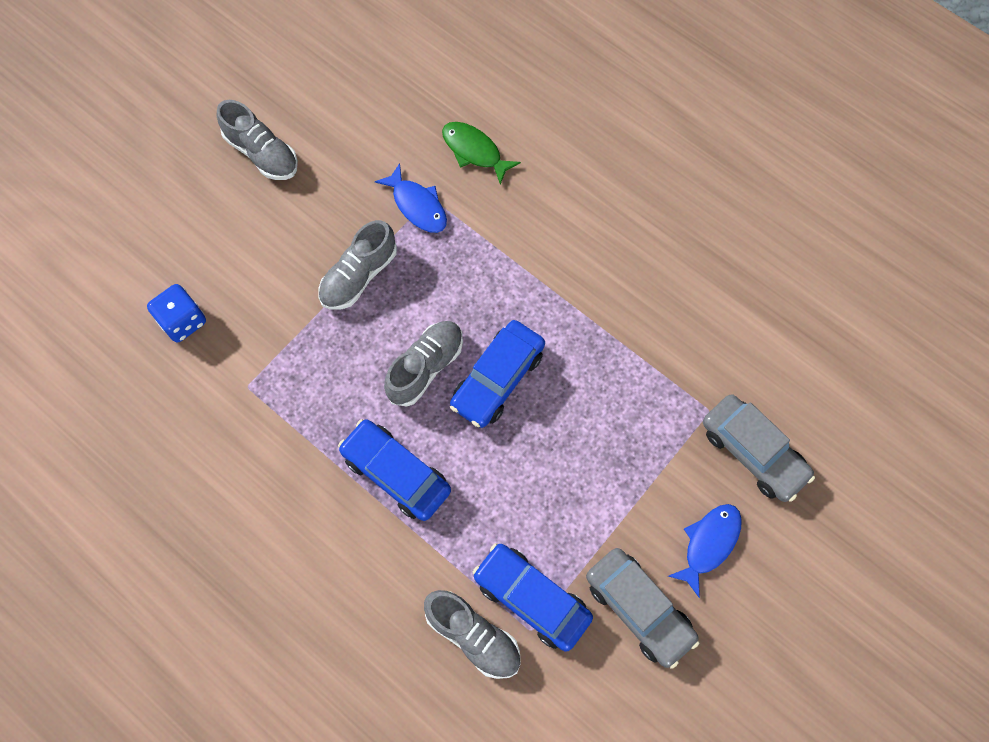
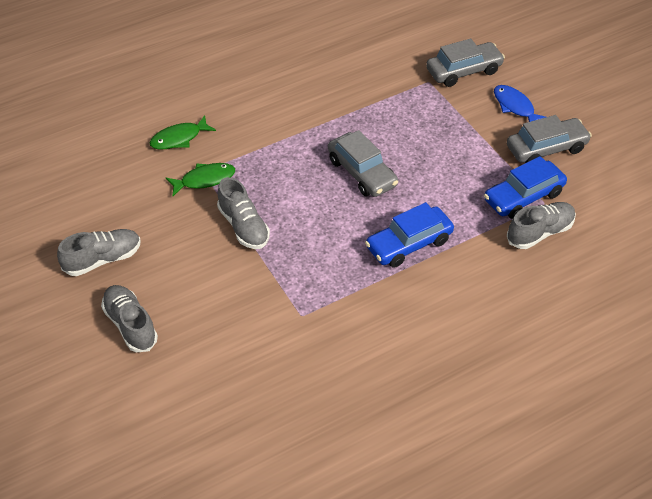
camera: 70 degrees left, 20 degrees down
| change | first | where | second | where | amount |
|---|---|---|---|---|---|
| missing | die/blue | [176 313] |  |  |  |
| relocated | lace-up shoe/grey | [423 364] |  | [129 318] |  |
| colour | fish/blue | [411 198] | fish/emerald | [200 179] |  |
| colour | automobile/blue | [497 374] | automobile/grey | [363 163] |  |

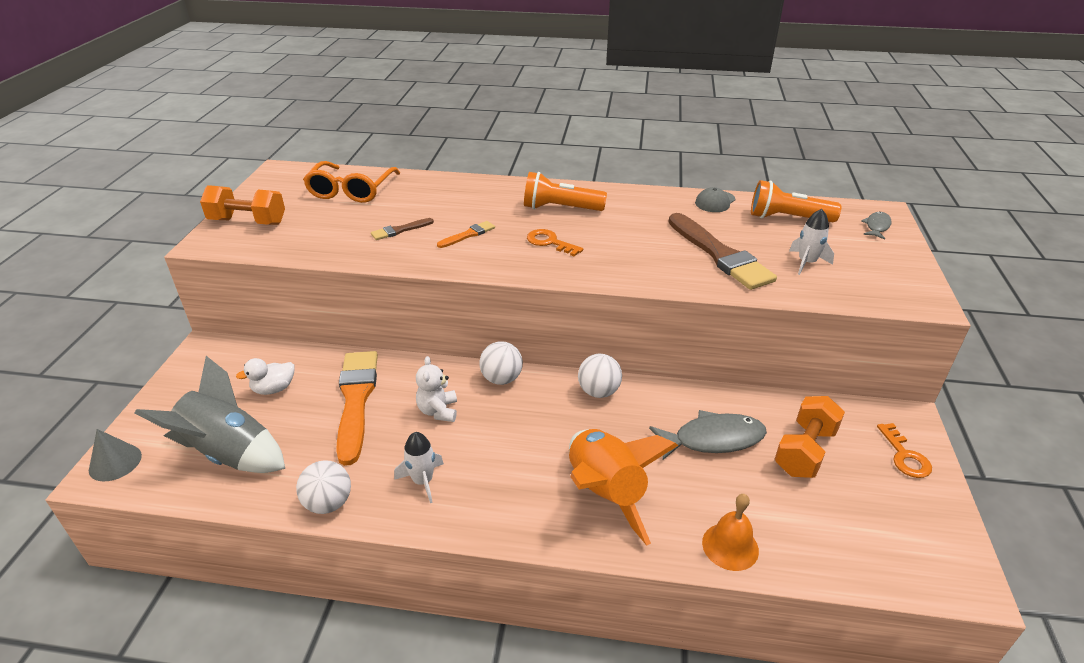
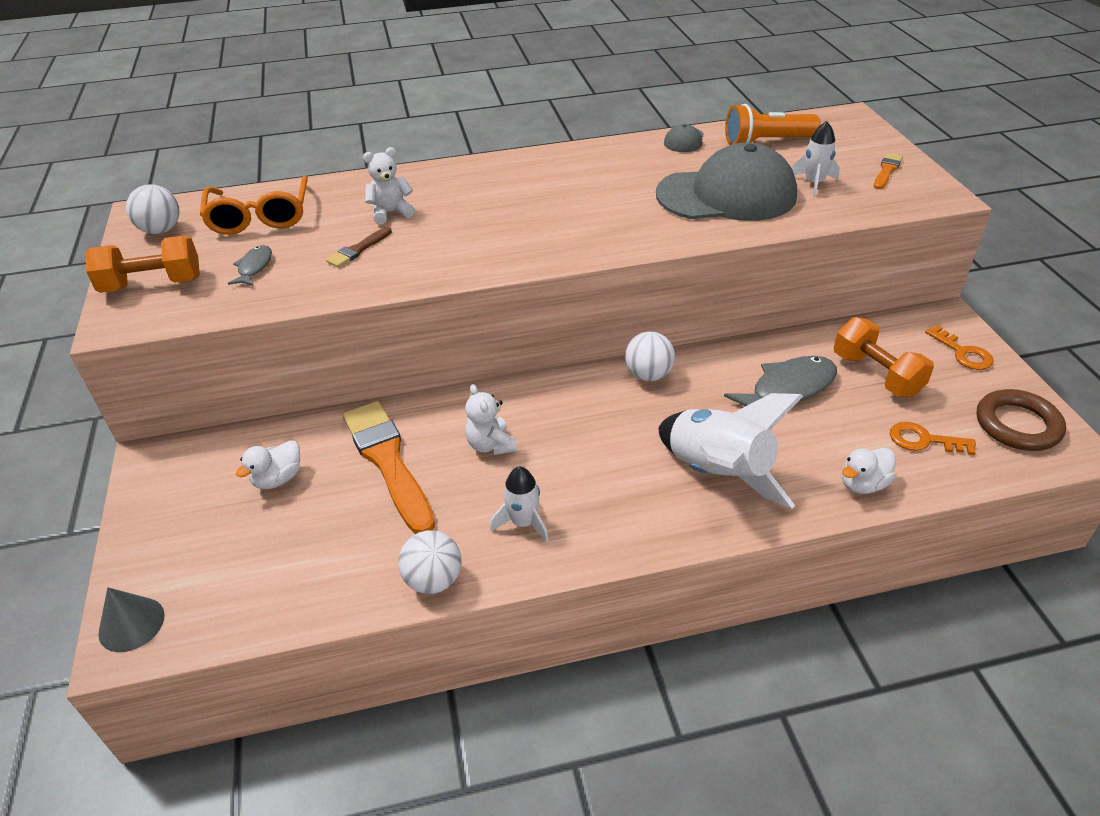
camera: 20 degrees left, 5 degrees up
| change | first | where | second | where | amount |
|---|---|---|---|---|---|
| missing | toy rocket/grey | [210 414] |  |  |  |
| missing | pocket torch/bright orange | [565 191] |  |  |  |
| appeared |  |  | stuffed bear/white | [389 185] |  |
| appeared |  |  | hoop/brown | [1021 420] |  |
| relocated | paint brush/bright orange | [466 234] |  | [888 171] |  |
| relocated | sphere/white | [501 363] |  | [152 209] |  |
| relocated | door key/bright orange | [555 243] |  | [933 438] |  |
| relocated | fish/grey | [876 226] |  | [250 265] |  |
| exchanged | paint brush/brown | [722 251] | peaked cap/grey | [726 181] |  |
| exchanged | hand bell/bright orange | [730 532] | duck/white | [868 471] |  |
| colour | toy rocket/bright orange | [623 487] | toy rocket/white | [730 451] |  |
| spun | hand weight/bright orange | [809 437] |  | [884 357] | 45 degrees counterclockwise |

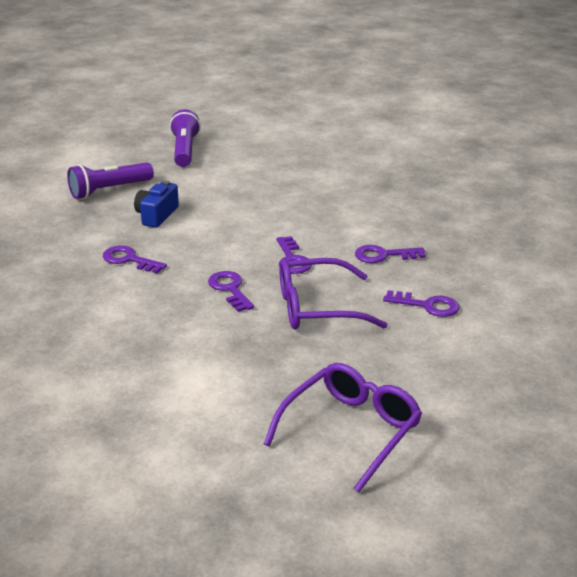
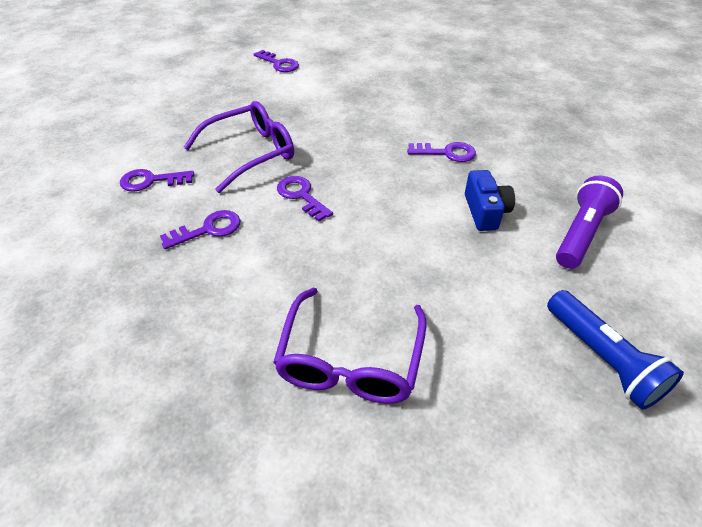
camera: 155 degrees right, 15 degrees up
| change | first | where | second | where | amount |
|---|---|---|---|---|---|
| relocated | door key/purple | [231 291] |  | [276 61] |  |
| relocated | glasses/purple | [343 428] |  | [349 346] |  |
| colour | pocket torch/purple | [185 138] | pocket torch/blue | [615 350] |  |

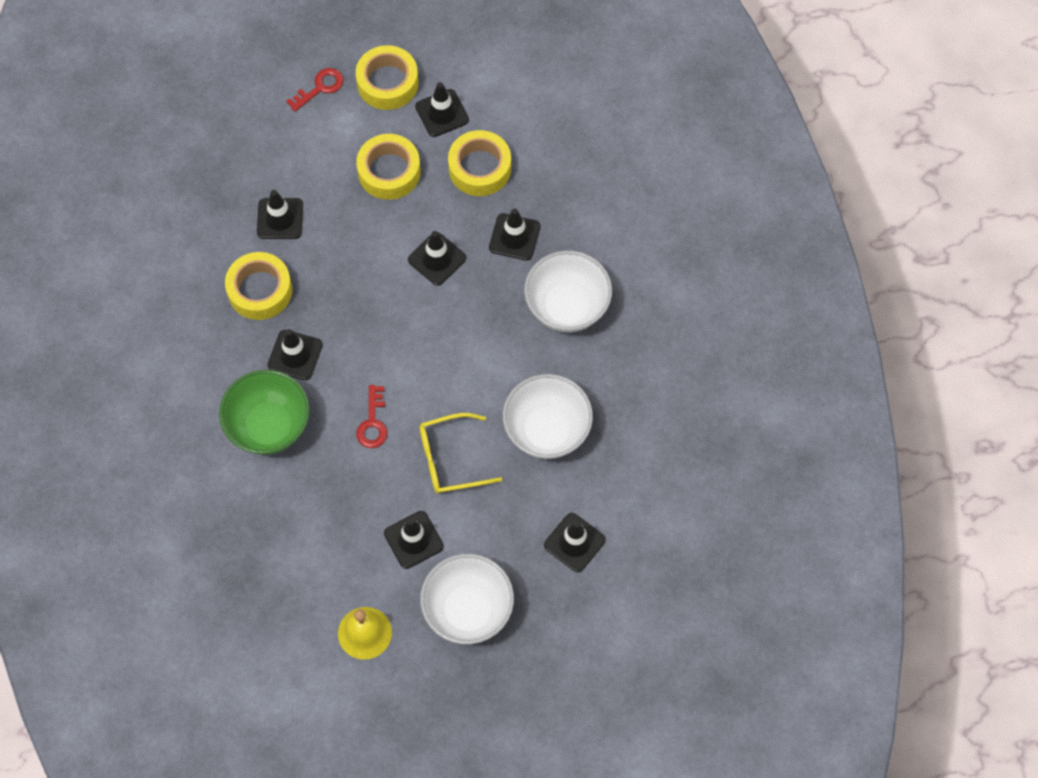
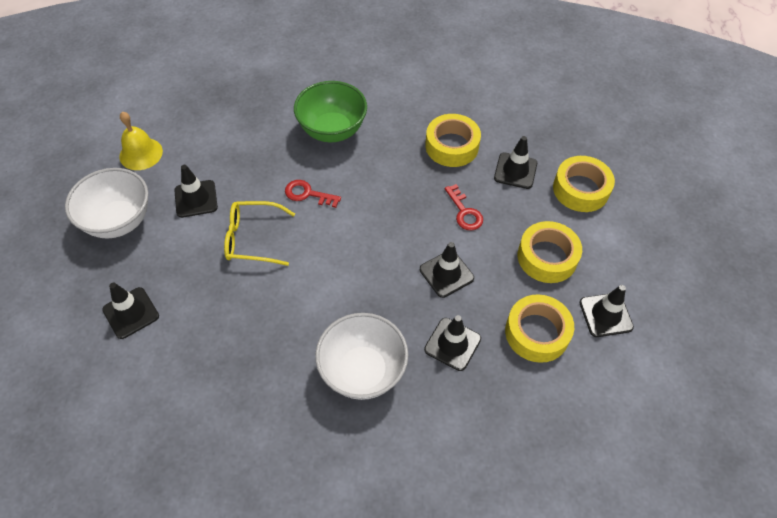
camera: 105 degrees right, 10 degrees down
| change | first | where | second | where | amount |
|---|---|---|---|---|---|
| missing | safety cone/black | [295 354] |  |  |  |
| missing | serving bowl/white | [548 416] |  |  |  |
| relocated | door key/red | [315 90] |  | [464 207] |  |
| relocated | tape/bright yellow | [387 77] |  | [584 184] |  |
| spun | glasses/bright yellow | [460 453] |  | [259 233] | 90 degrees counterclockwise |

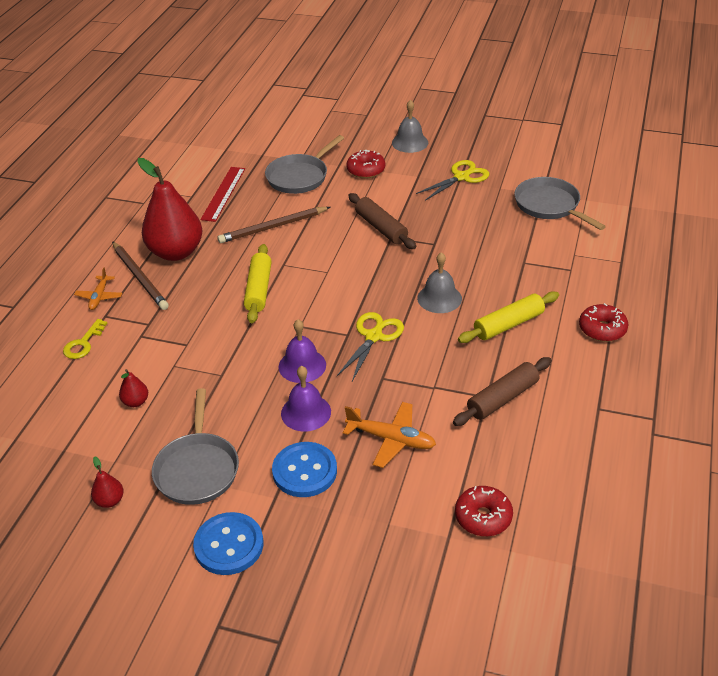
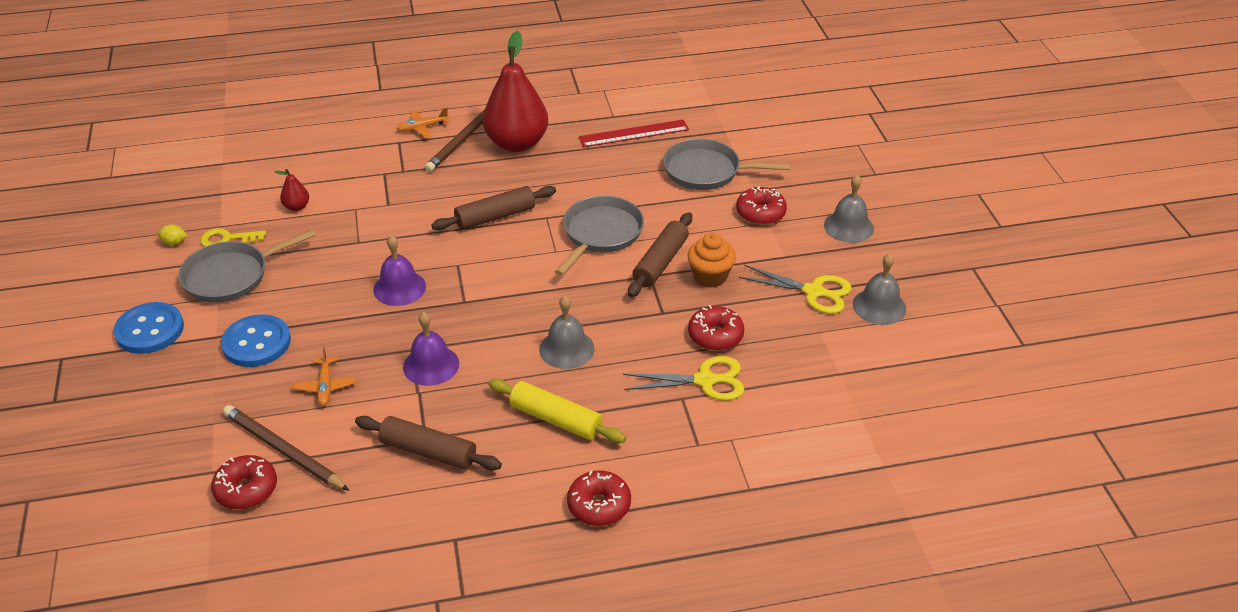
camera: 60 degrees right, 0 degrees up
| change | first | where | second | where | amount |
|---|---|---|---|---|---|
| appeared |  |  | fairy cake/bright orange | [711 260] |  |
| appeared |  |  | glazed donut/red | [716 328] |  |
| appeared |  |  | hand bell/grey | [879 289] |  |
| relocated | door key/bright yellow | [85 339] |  | [233 237] |  |
| relocated | pencil/brown | [273 225] |  | [286 448] |  |
| relocated | hand bell/purple | [306 399] |  | [431 349] |  |
| relocated | scissors/bright yellow | [370 346] |  | [684 378] |  |
| relocated | frying pan/grey | [560 203] |  | [599 236] |  |
| exchanged | pear fruit/red | [107 482] | citrus fruit/bright yellow | [172 234] |  |
| colour | rolling pin/bright yellow | [258 283] | rolling pin/brown | [493 208] |  |
| size | plane/bright orange | [389 435] |  | [324 376] | x0.65 |

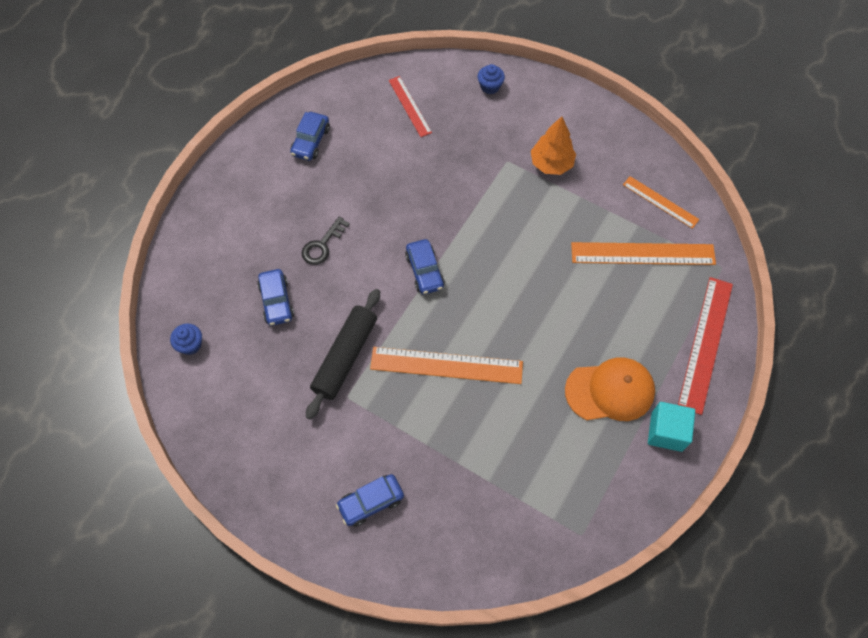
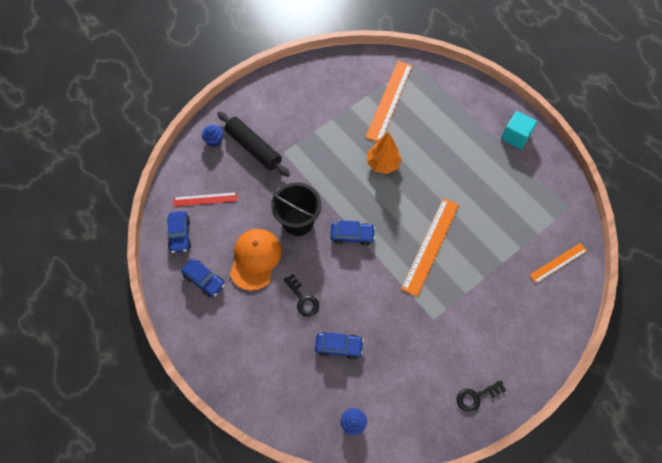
camera: 70 degrees left, 0 degrees up
| change | first | where | second | where | amount |
|---|---|---|---|---|---|
| missing | straightedge/red | [705 346] |  |  |  |
| appeared |  |  | sand bucket/black | [296 209] |  |
| appeared |  |  | door key/black | [481 396] |  |
| relocated | rolling pin/black | [343 354] |  | [253 144] |  |
| relocated | automobile/blue | [370 500] |  | [179 232] |  |
| relocated | toy tree/bright orange | [553 145] |  | [384 153] |  |
| relocated | peaked cap/bright orange | [610 389] |  | [256 260] |  |
| relocated | straightedge/bright orange | [661 202] |  | [558 263] |  |

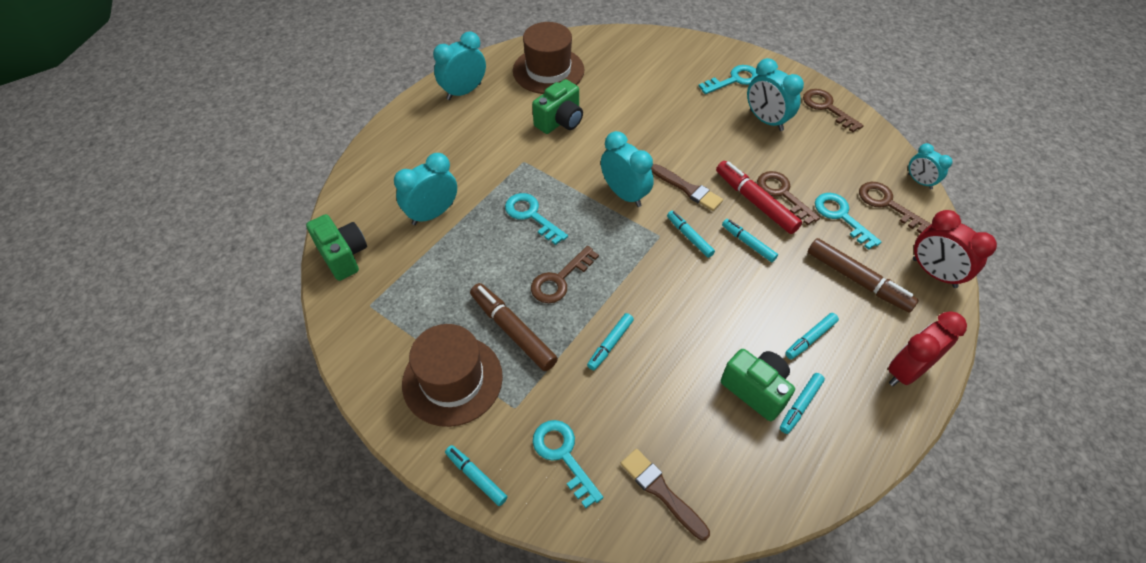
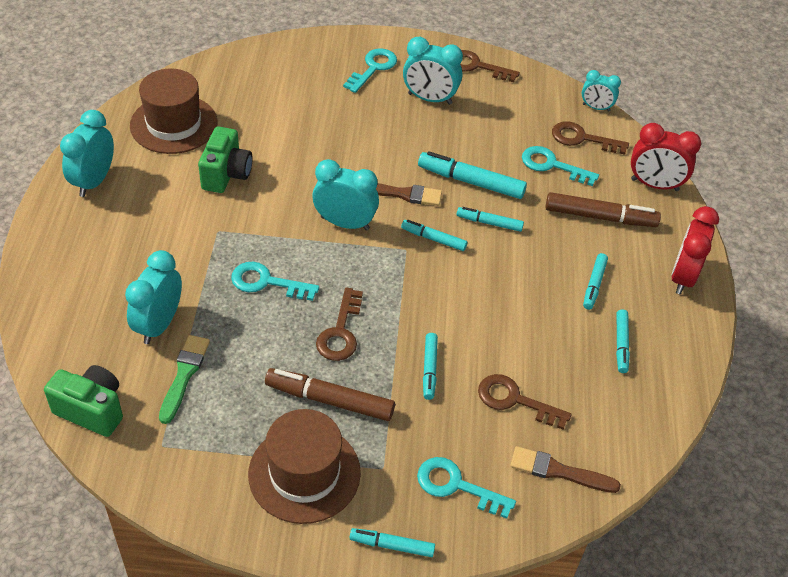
camera: 35 degrees left, 5 degrees down
| change | first | where | second | where | amount |
|---|---|---|---|---|---|
| missing | photo camera/emerald | [758 385] |  |  |  |
| appeared |  |  | paint brush/emerald | [184 379] |  |
| relocated | door key/brown | [788 198] |  | [525 402] |  |
| colour | marker pen/red | [759 197] | marker pen/teal | [472 175] |  |

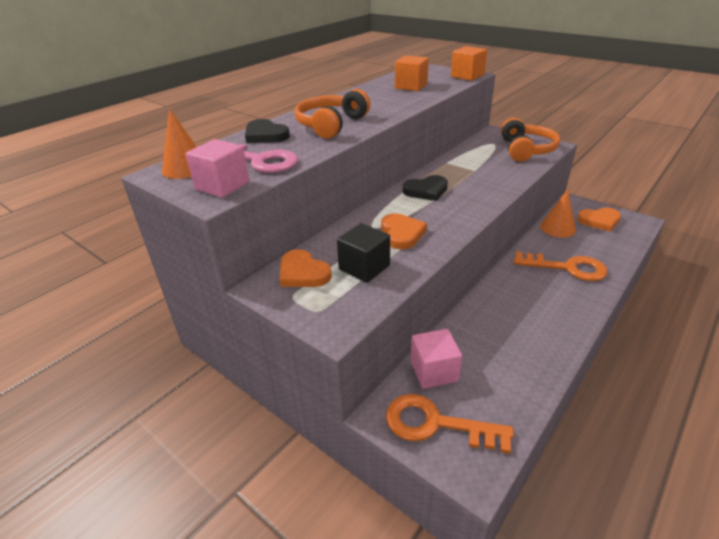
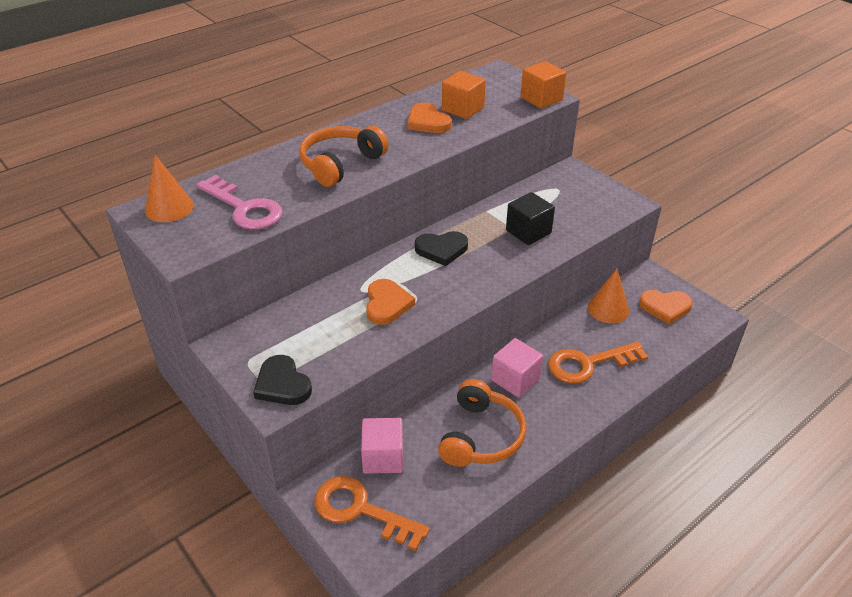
camera: 10 degrees right, 5 degrees up
| change | first | where | second | where | amount |
|---|---|---|---|---|---|
| relocated | cube/pink | [218 168] |  | [517 368] |  |
| relocated | heart/black | [267 131] |  | [282 380] |  |
| relocated | heart/bright orange | [305 268] |  | [429 117] |  |
| relocated | cube/black | [363 253] |  | [530 218] |  |
| relocated | headphones/bright orange | [530 140] |  | [482 423] |  |
| spun | door key/bright orange | [561 266] |  | [598 363] | 135 degrees clockwise |

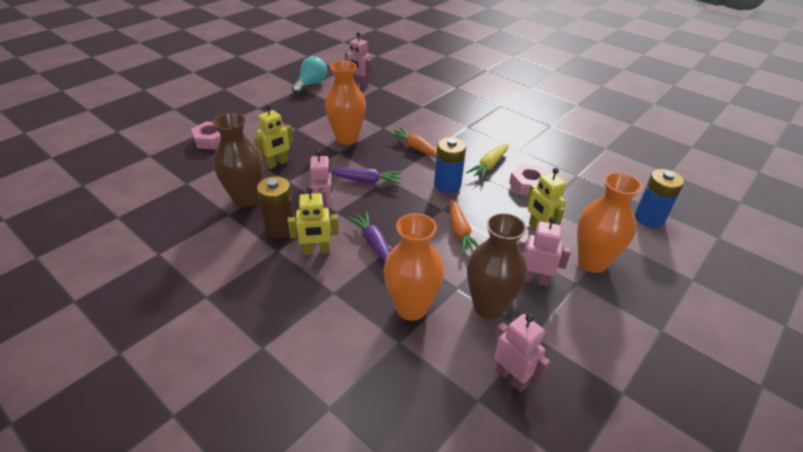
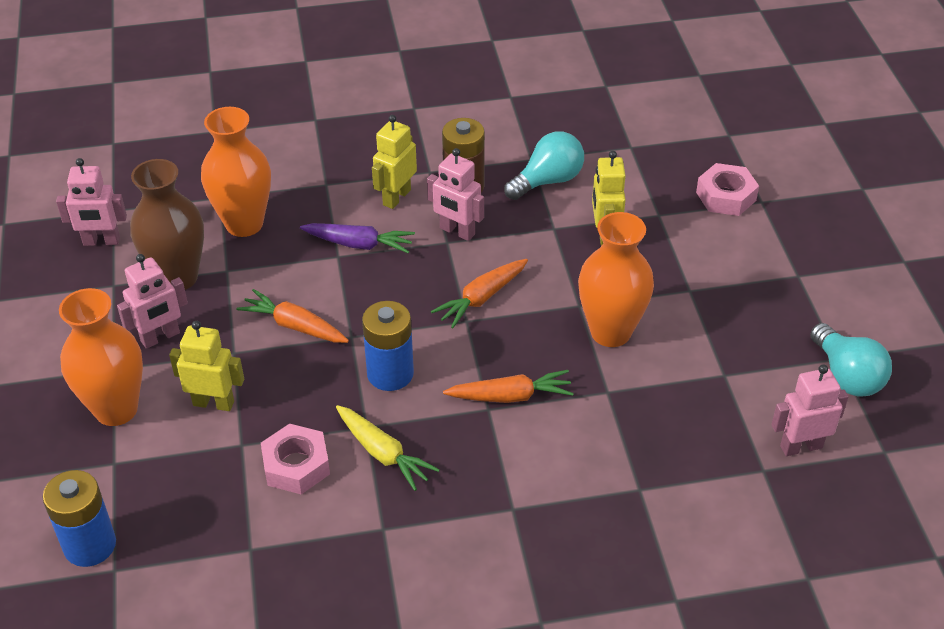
camera: 130 degrees right, 5 degrees up
| change | first | where | second | where | amount |
|---|---|---|---|---|---|
| exchanged | tall vase/brown | [238 160] | bulb/teal | [544 165] |  |
| colour | toy carrot/purple | [366 176] | toy carrot/bright orange | [479 293] |  |
| spun | toy carrot/bright yellow | [487 162] |  | [388 448] | 150 degrees clockwise |

